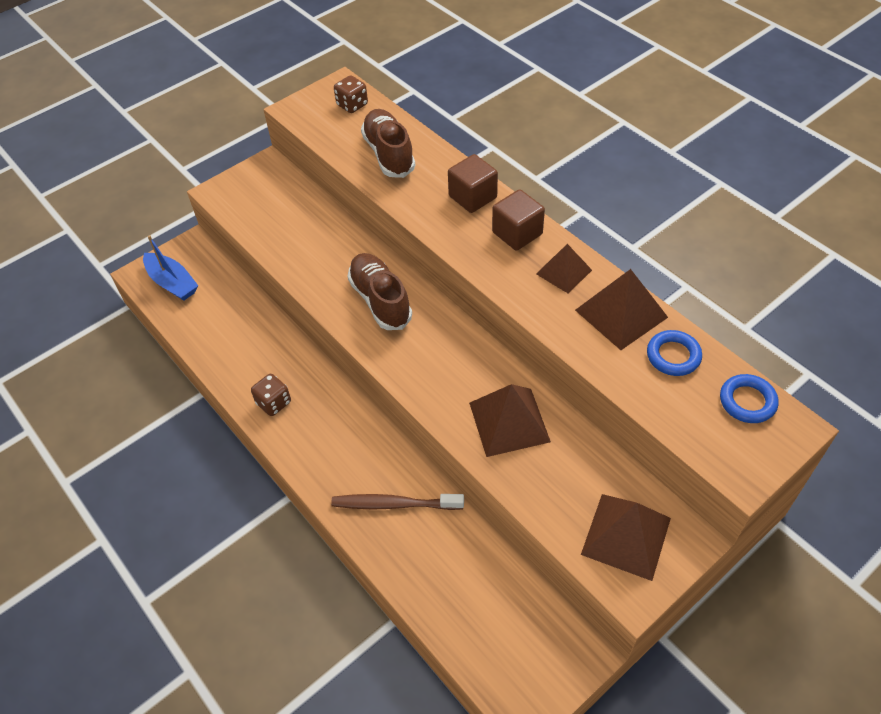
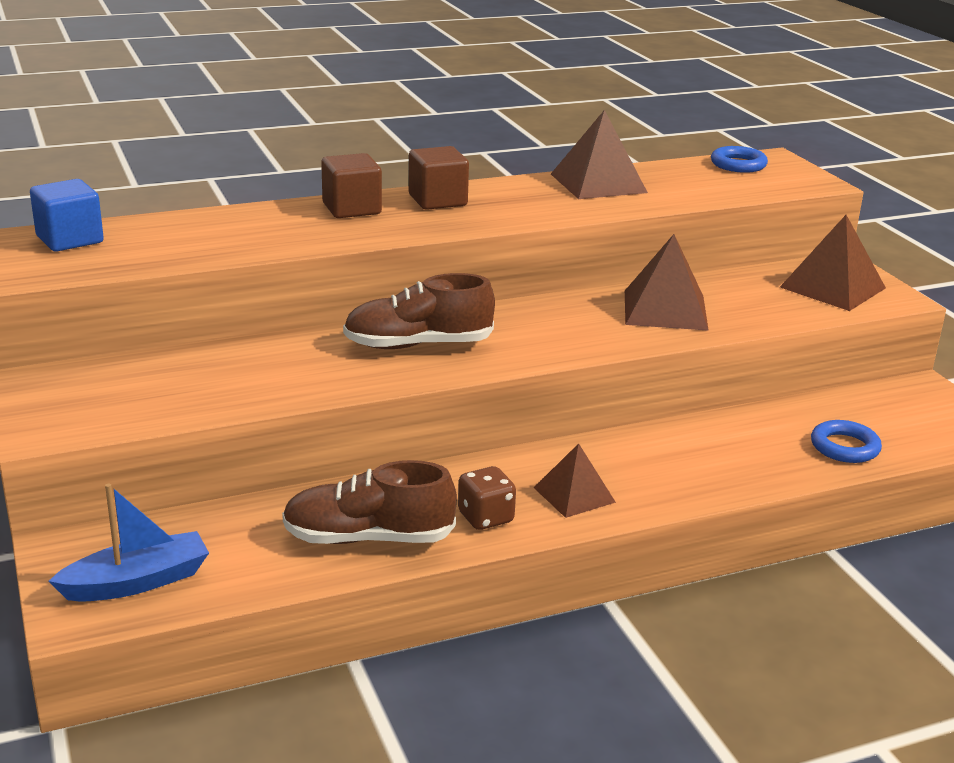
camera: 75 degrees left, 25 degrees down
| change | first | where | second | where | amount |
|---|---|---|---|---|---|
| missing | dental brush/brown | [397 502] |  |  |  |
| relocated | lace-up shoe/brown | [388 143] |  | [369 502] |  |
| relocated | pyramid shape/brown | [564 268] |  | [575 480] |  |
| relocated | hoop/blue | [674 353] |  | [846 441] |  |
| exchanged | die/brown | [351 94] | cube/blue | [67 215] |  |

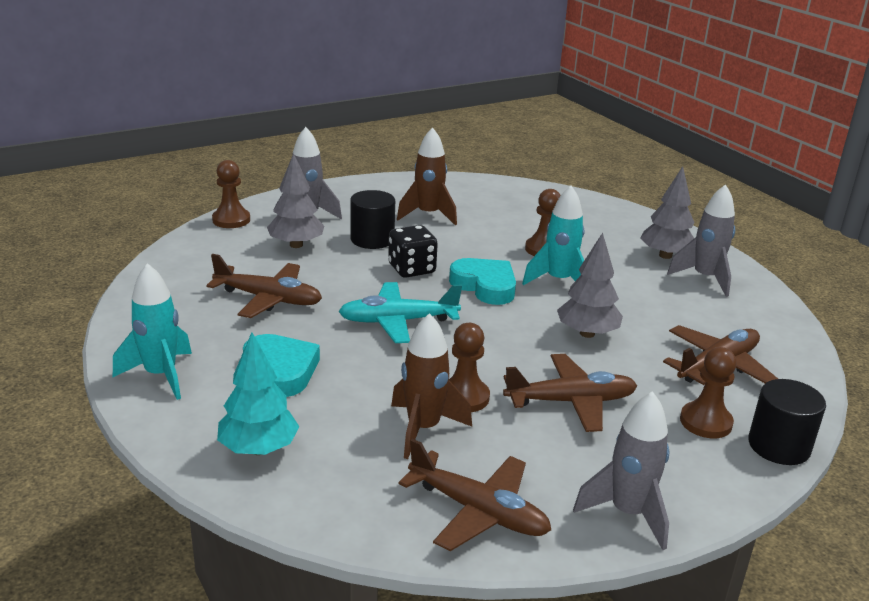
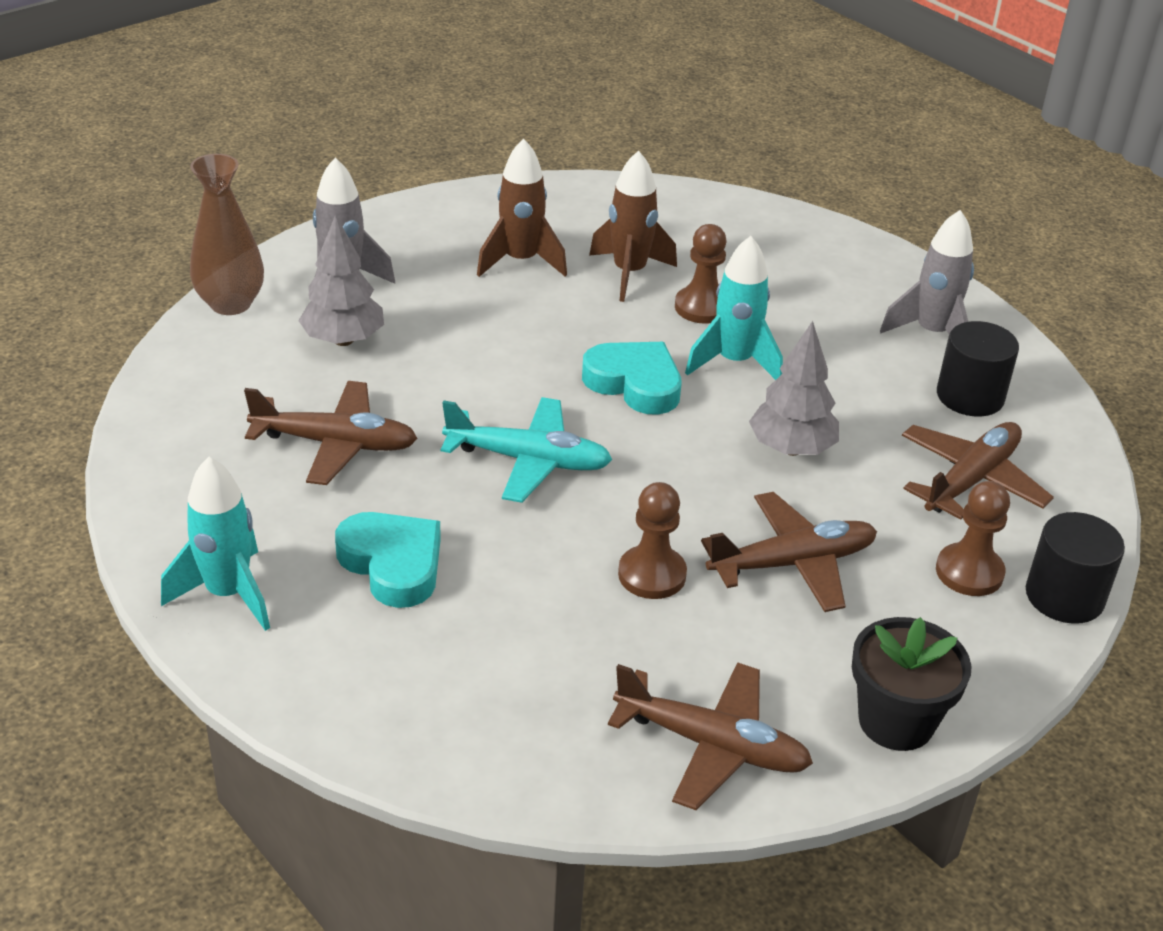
camera: 10 degrees left, 10 degrees up
| change | first | where | second | where | amount |
|---|---|---|---|---|---|
| missing | toy tree/teal | [258 393] |  |  |  |
| missing | die/black | [413 251] |  |  |  |
| missing | toy tree/grey | [667 212] |  |  |  |
| relocated | cylinder/black | [372 219] |  | [978 368] |  |
| relocated | toy rocket/brown | [431 386] |  | [633 226] |  |
| exchanged | pawn/brown | [231 194] | tall vase/brown | [227 234] |  |
| exchanged | toy rocket/grey | [621 470] | plant pot/black | [912 684] |  |
| spun | plane/teal | [400 312] |  | [526 450] | 150 degrees counterclockwise |

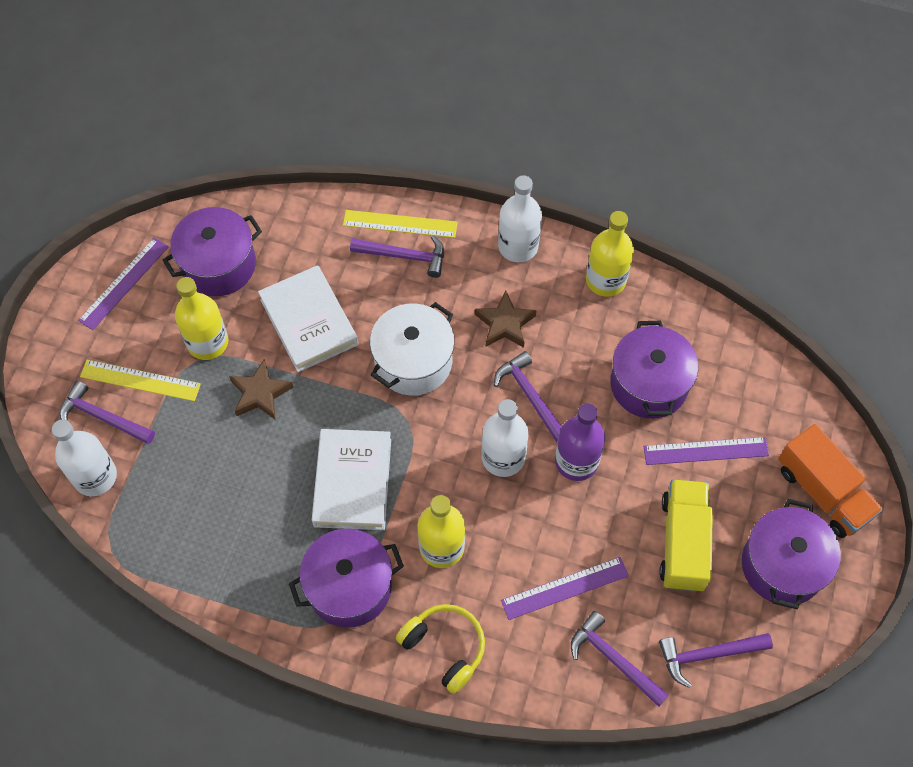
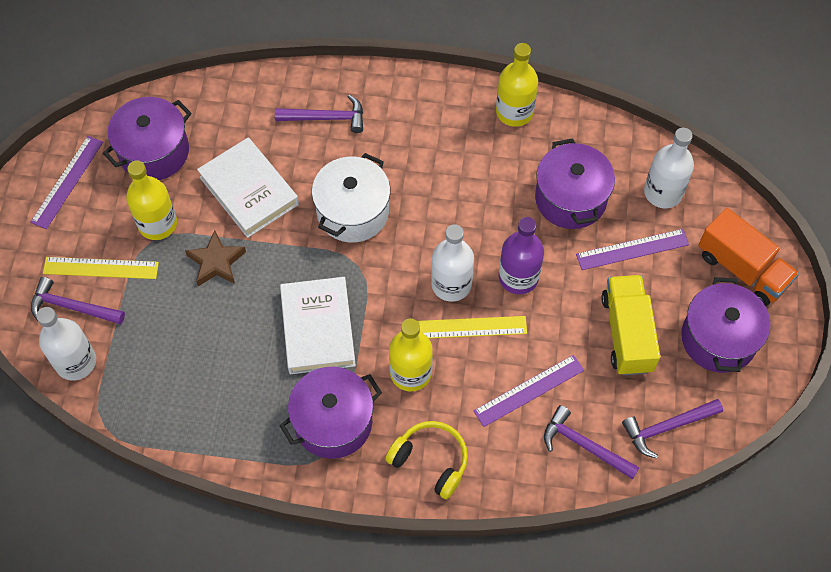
camera: 10 degrees left, 0 degrees up
| change | first | where | second | where | amount |
|---|---|---|---|---|---|
| missing | five-pointed star/brown | [506 319] |  |  |  |
| missing | carpenter's hammer/purple | [528 396] |  |  |  |
| relocated | straightedge/bright yellow | [400 224] |  | [472 327] |  |
| relocated | drink bottle/white | [520 218] |  | [669 168] |  |

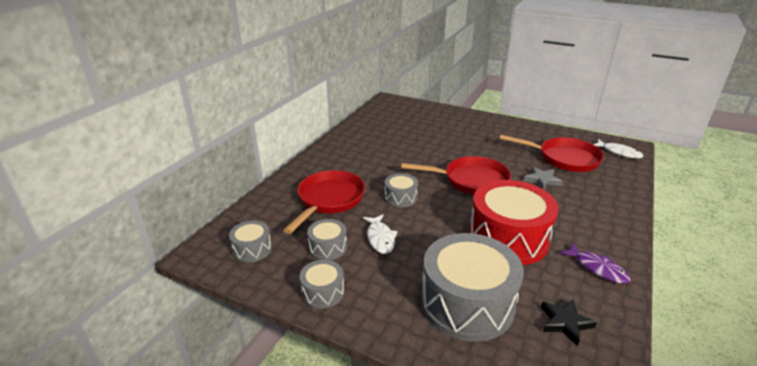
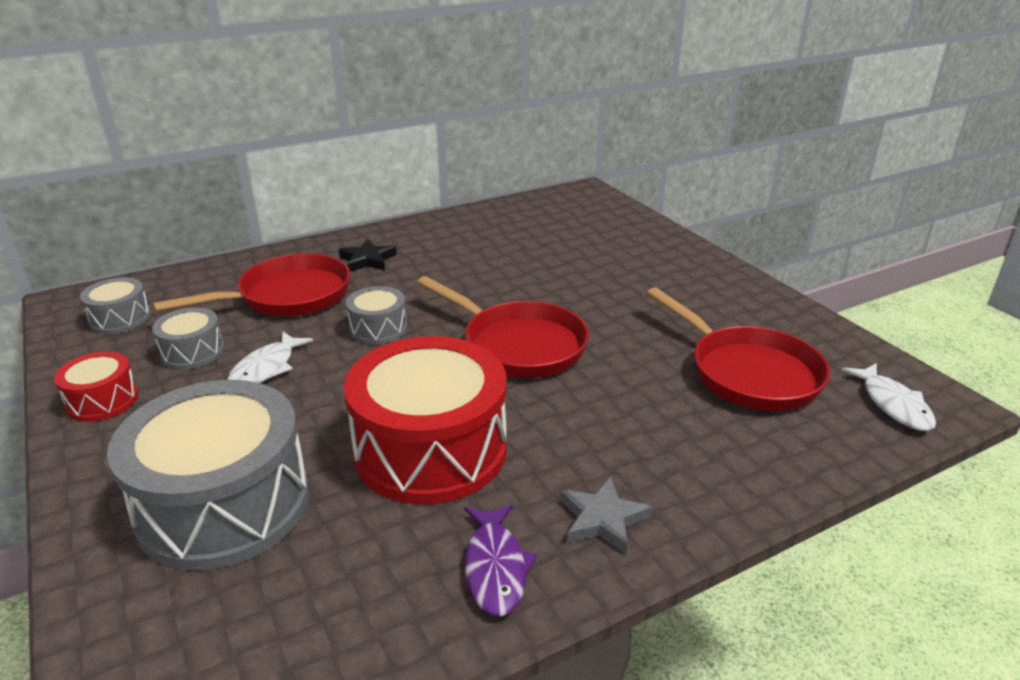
camera: 35 degrees right, 0 degrees up
| change | first | where | second | where | amount |
|---|---|---|---|---|---|
| relocated | five-pointed star/grey | [543 178] |  | [606 515] |  |
| relocated | five-pointed star/black | [569 323] |  | [368 255] |  |
| colour | toy drum/grey | [321 284] | toy drum/red | [96 386] |  |

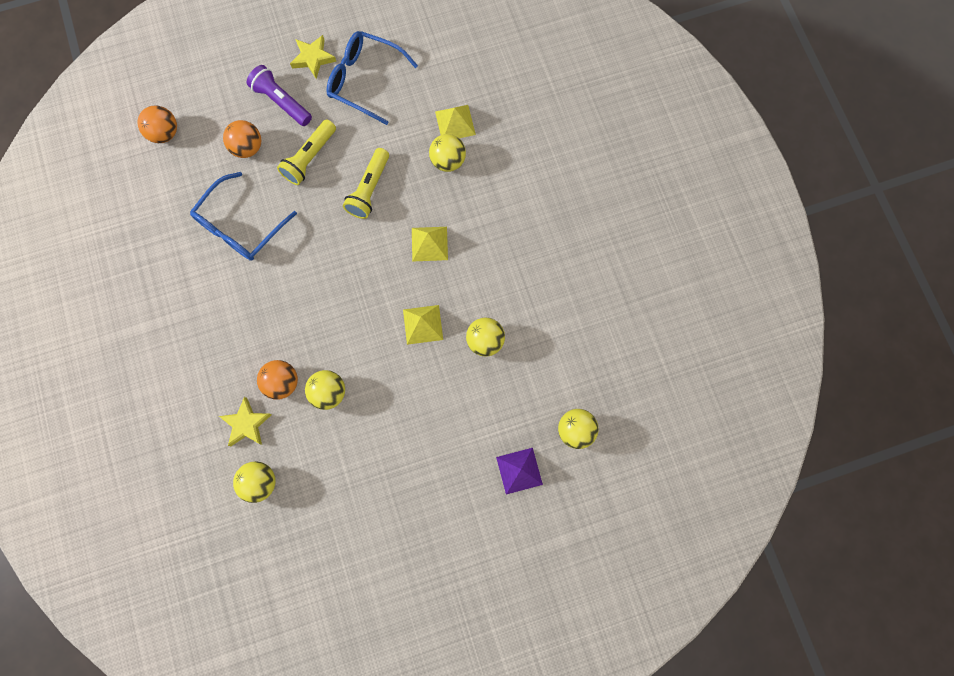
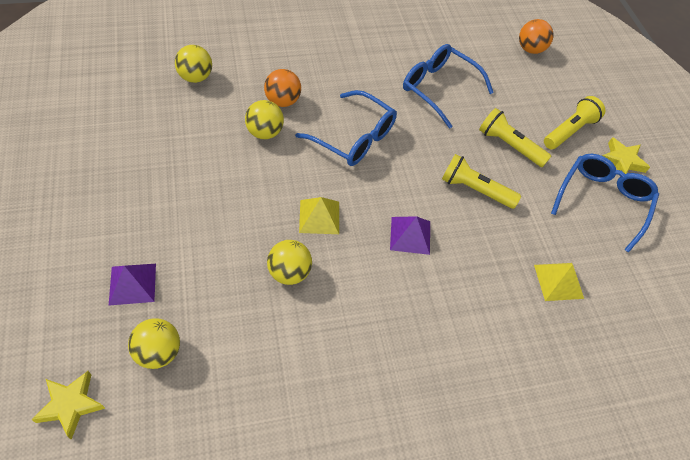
camera: 90 degrees right, 20 degrees down
| change | first | where | second | where | amount |
|---|---|---|---|---|---|
| missing | sphere/bright orange | [242 139] |  |  |  |
| missing | sphere/bright yellow | [447 153] |  |  |  |
| appeared |  |  | glasses/blue | [346 128] |  |
| relocated | five-pointed star/bright yellow | [245 421] |  | [68 405] |  |
| colour | pocket torch/purple | [279 95] | pocket torch/bright yellow | [574 122] |  |
| colour | pyramid shape/bright yellow | [430 244] | pyramid shape/purple | [410 235] |  |

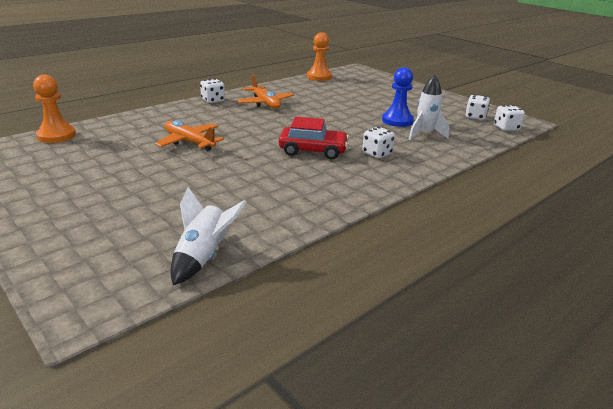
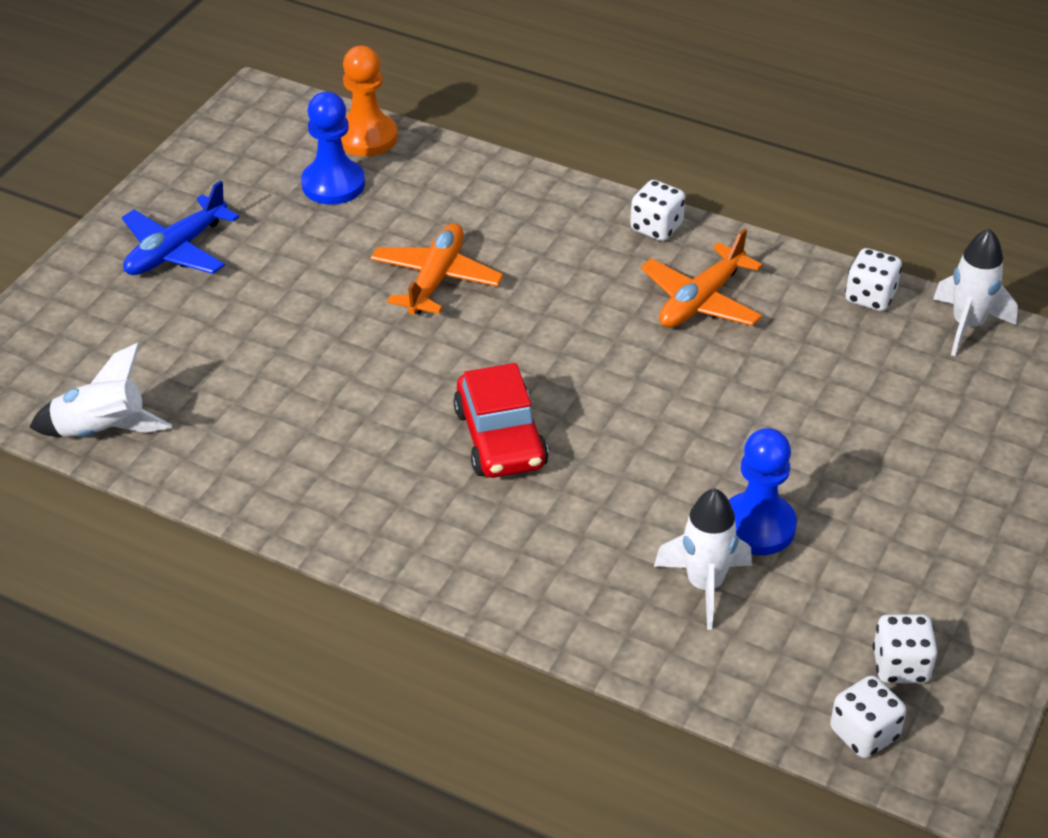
camera: 70 degrees right, 15 degrees up
| change | first | where | second | where | amount |
|---|---|---|---|---|---|
| appeared |  |  | plane/blue | [180 227] |  |
| appeared |  |  | pawn/blue | [333 148] |  |
| relocated | die/white | [378 142] |  | [873 279] |  |
| exchanged | pawn/bright orange | [319 56] | toy rocket/white | [975 292] |  |

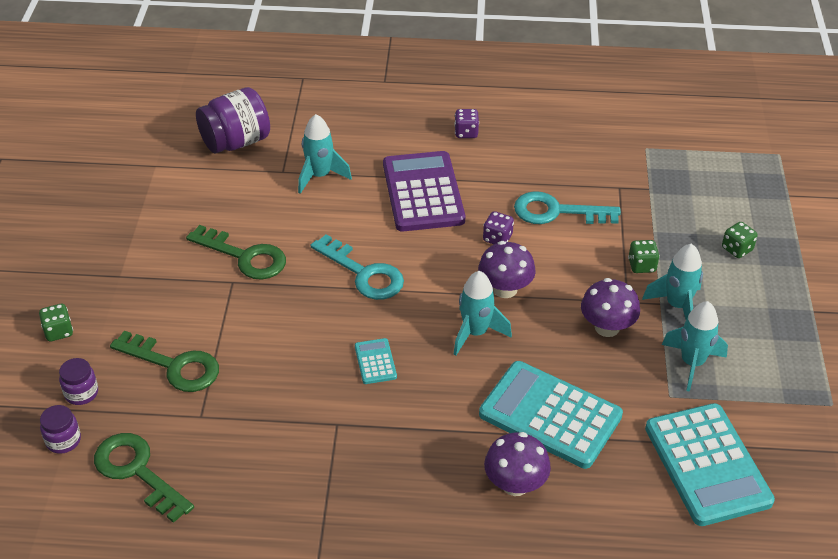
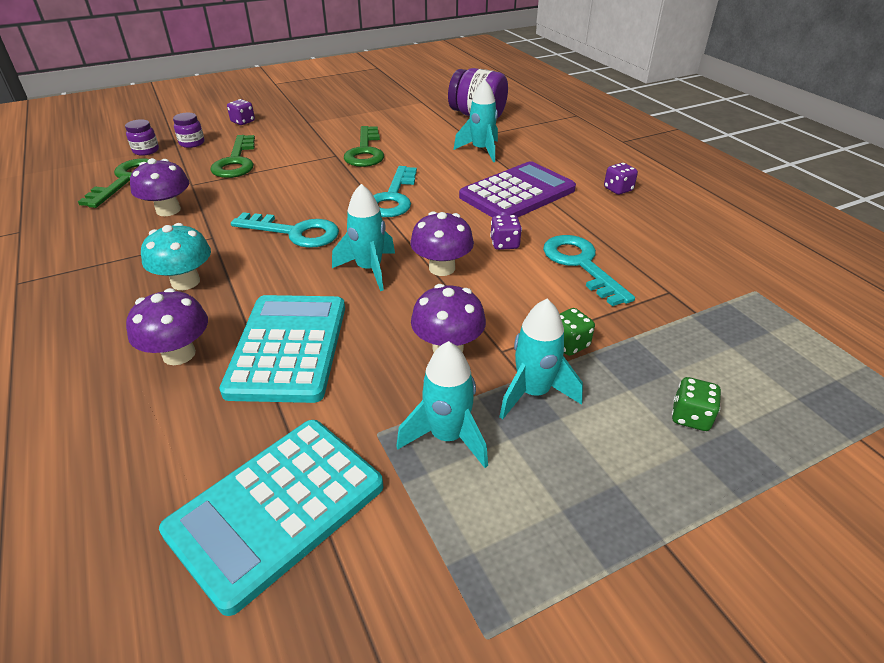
camera: 60 degrees right, 5 degrees down
| change | first | where | second | where | amount |
|---|---|---|---|---|---|
| appeared |  |  | mushroom/purple | [159 187] |  |
| appeared |  |  | mushroom/teal | [176 256] |  |
| exchanged | calculator/teal | [376 361] | door key/teal | [285 230] |  |
| colour | die/emerald | [56 322] | die/purple | [241 112] |  |

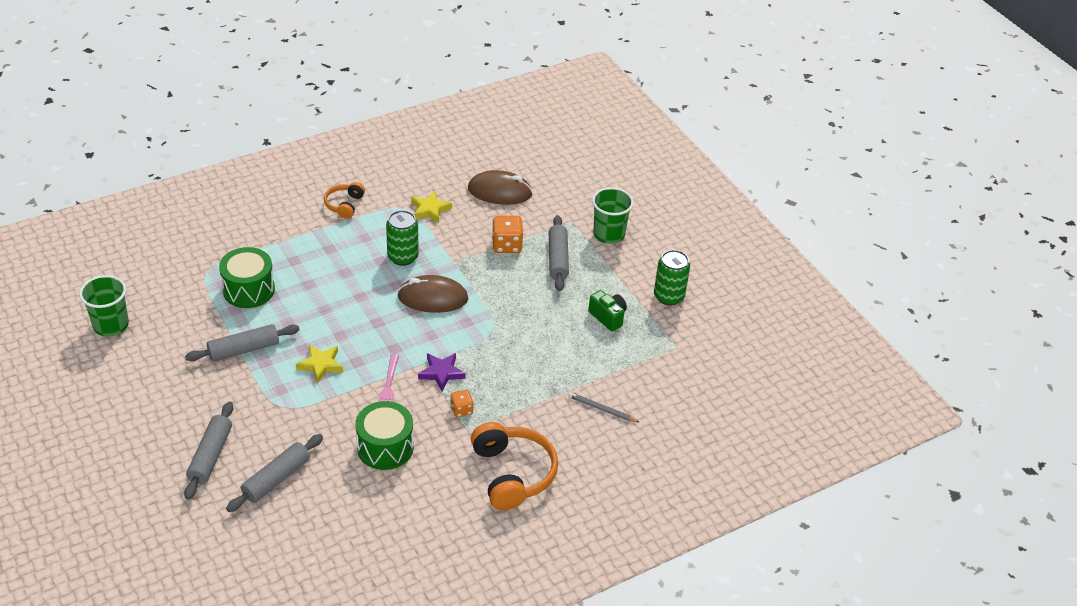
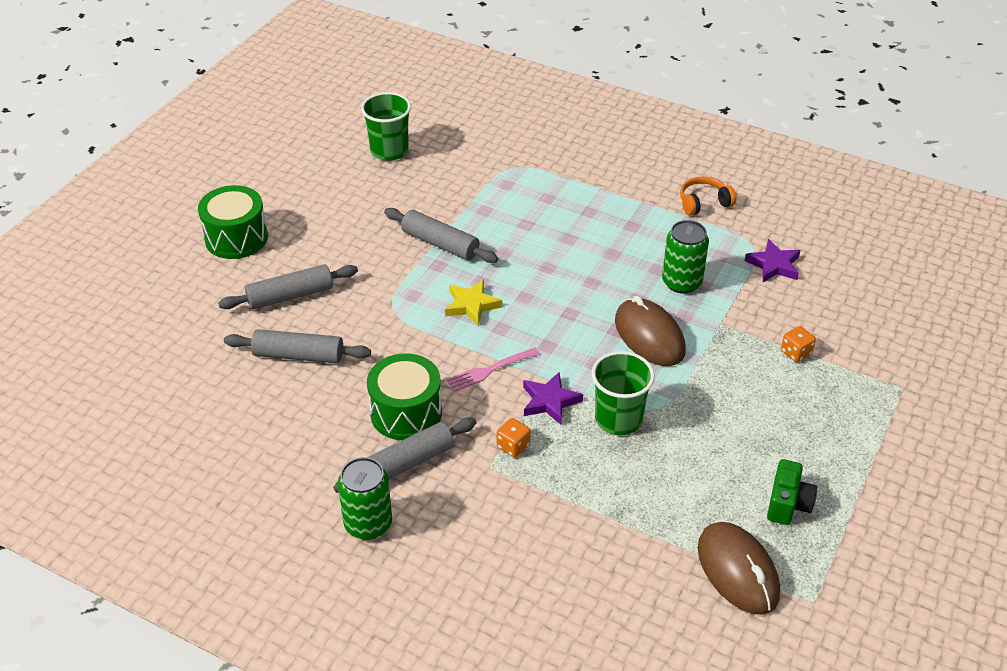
camera: 60 degrees right, 0 degrees up
| change | first | where | second | where | amount |
|---|---|---|---|---|---|
| missing | headphones/bright orange | [514 466] |  |  |  |
| missing | pencil/grey | [603 407] |  |  |  |
| relocated | toy drum/emerald | [247 277] |  | [233 222] |  |
| relocated | PC mouse/brown | [500 187] |  | [739 568] |  |
| relocated | rolling pin/grey | [559 253] |  | [405 455] |  |
| relocated | cup/emerald | [613 215] |  | [623 393] |  |
| relocated | tin/emerald | [672 278] |  | [365 498] |  |
| colour | five-pointed star/bright yellow | [431 207] | five-pointed star/purple | [773 260] |  |
| size | die/bright orange | [507 234] |  | [798 344] | x0.60 |

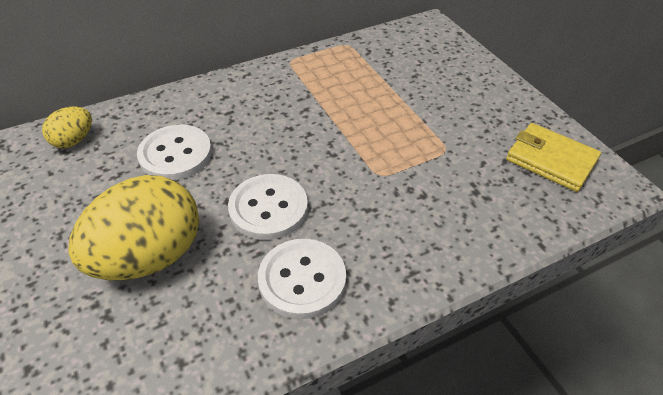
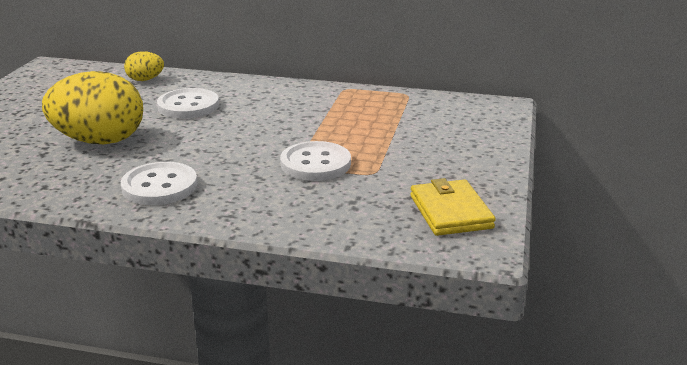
camera: 40 degrees right, 20 degrees down
| change | first | where | second | where | amount |
|---|---|---|---|---|---|
| relocated | sewing button/white | [268 207] |  | [315 161] |  |

